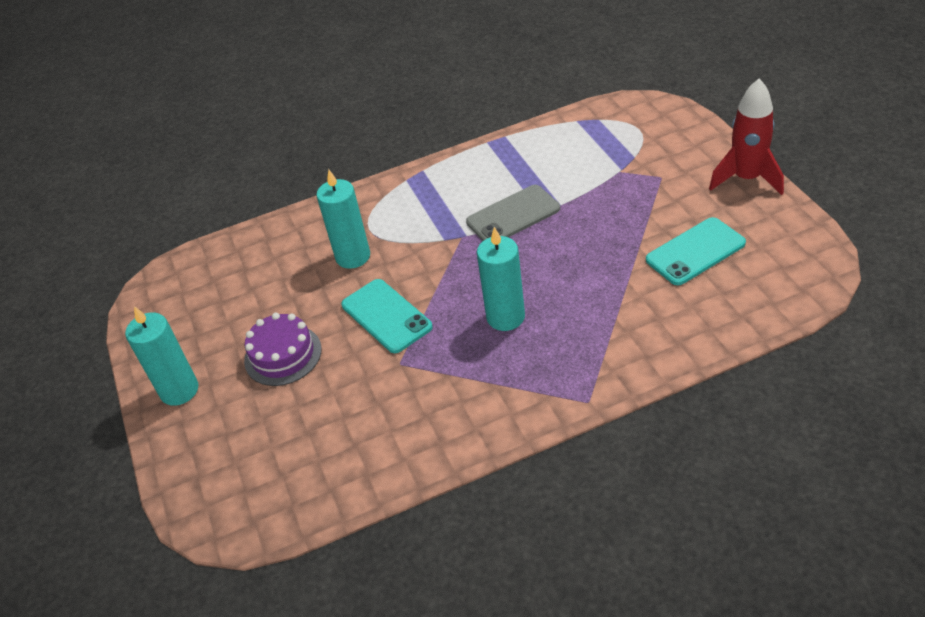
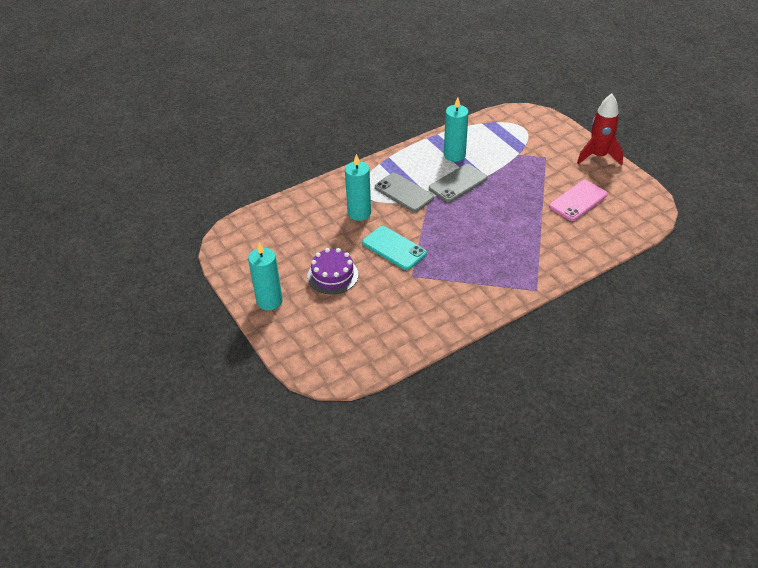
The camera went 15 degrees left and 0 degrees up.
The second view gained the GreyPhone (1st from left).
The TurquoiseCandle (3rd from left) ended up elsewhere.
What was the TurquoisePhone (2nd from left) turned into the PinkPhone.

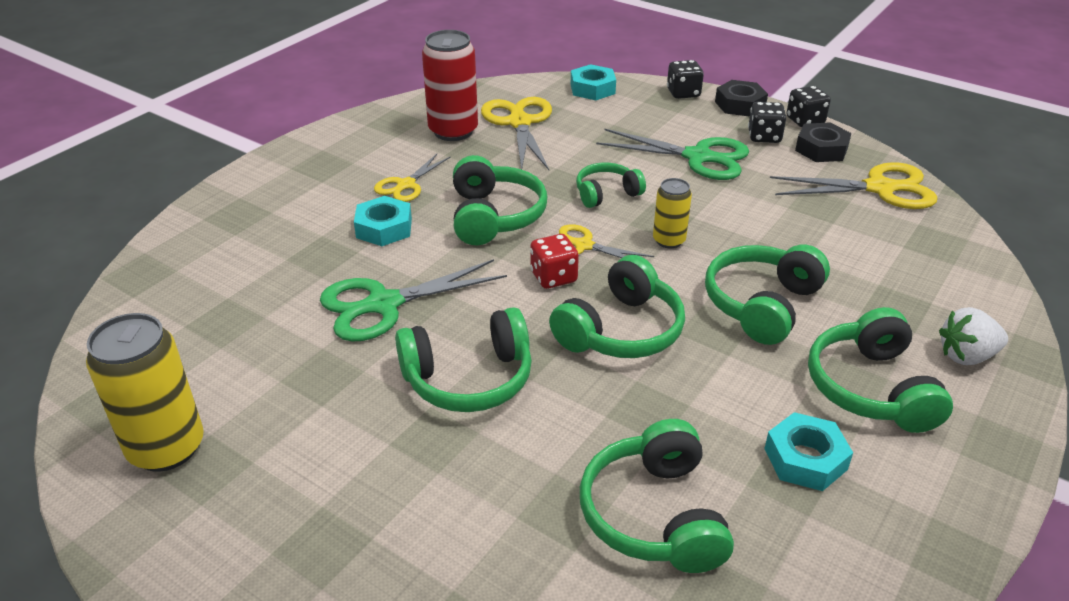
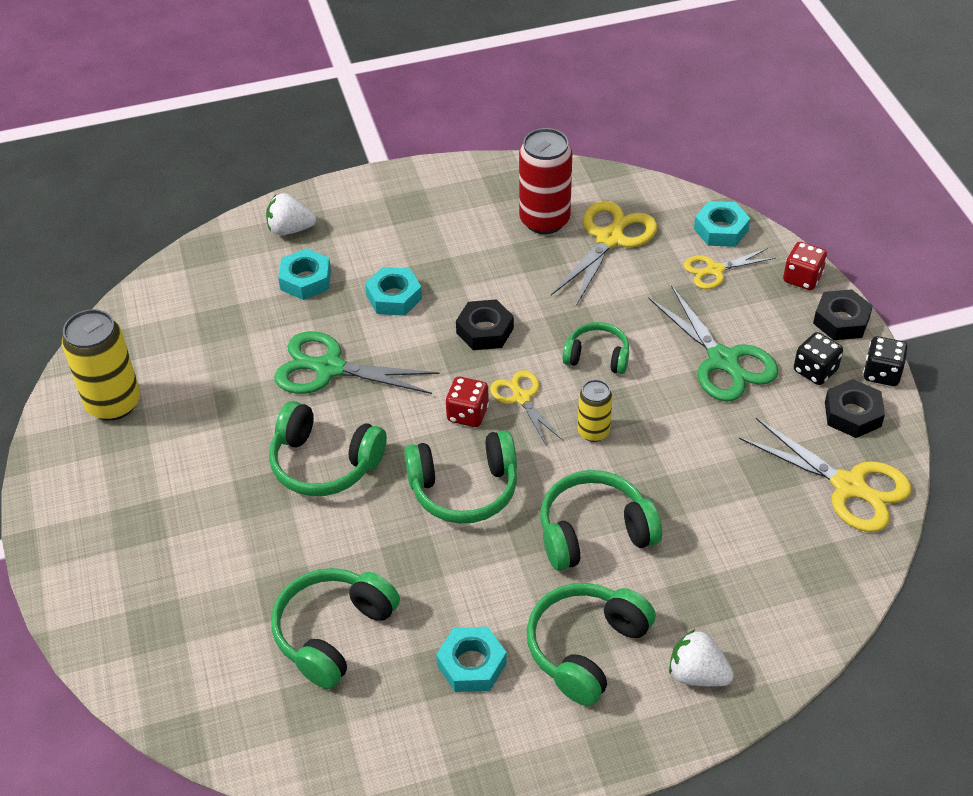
The camera went 40 degrees right and 10 degrees up.
The second view gained the WhiteStrawberry (1st from left).
The second view gained the TurquoiseNut (1st from left).
Where the GreenHeadphones (2nd from left) stood, the BlackNut (1st from left) came to stand.
The YellowScissors (1st from left in the first image) ended up elsewhere.
What was the BlackDice (1st from left) turned into the RedDice (2nd from left).

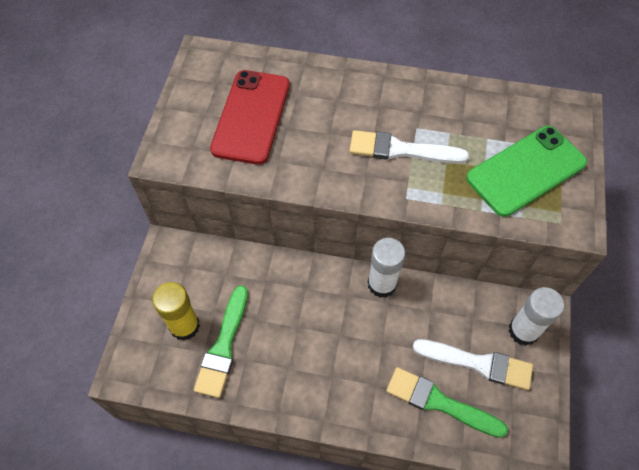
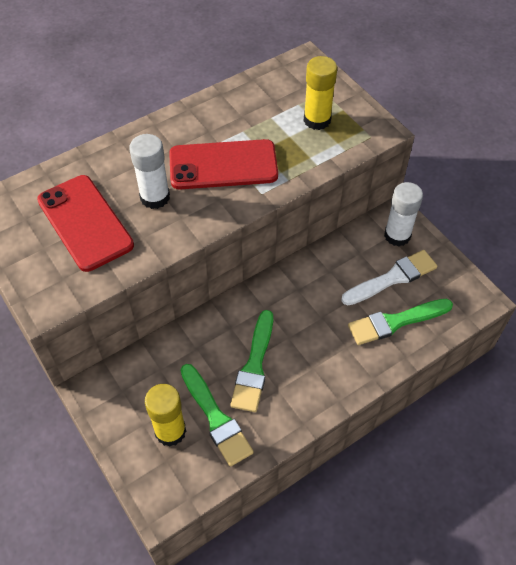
The camera went 45 degrees left and 5 degrees down.
The WhiteGlueStick (1st from left) ended up elsewhere.
Where the WhiteBrush (1st from left) stood, the RedPhone (2nd from left) came to stand.
The second view gained the GreenBrush (2nd from left).
Where the GreenPhone stood, the YellowGlueStick (2nd from left) came to stand.

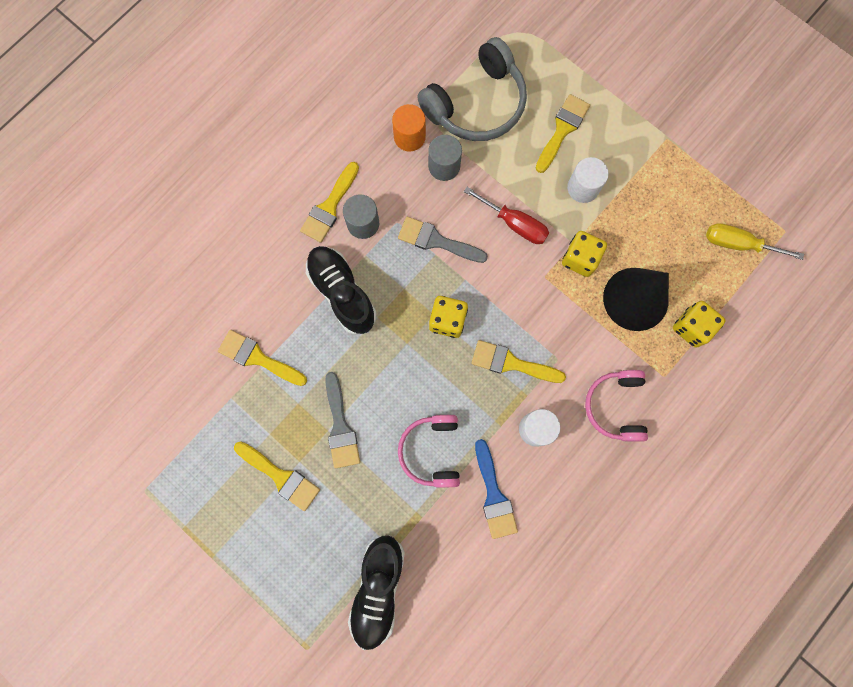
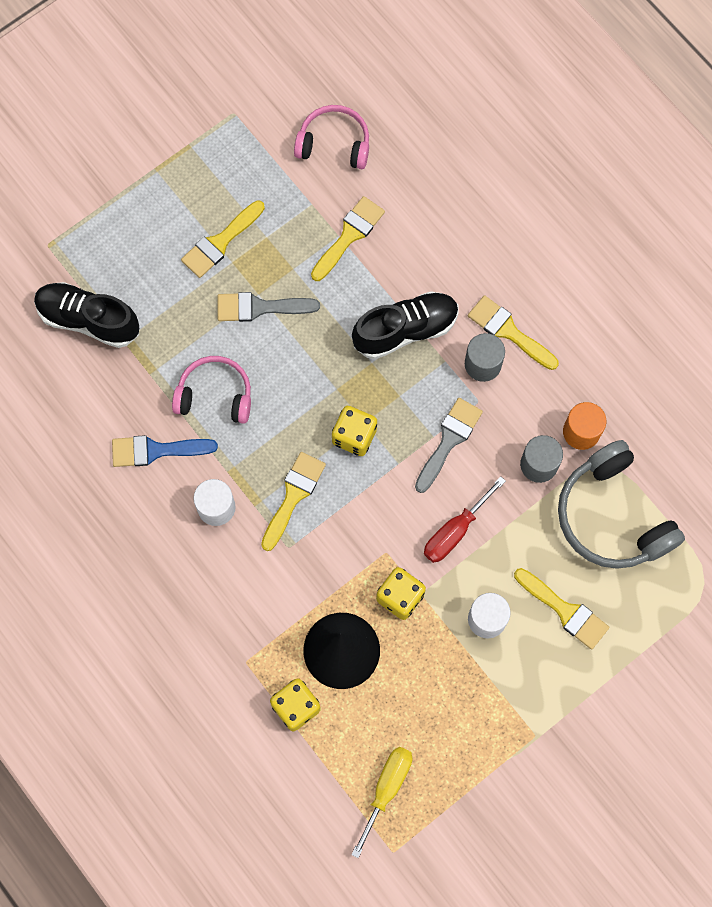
The camera went 100 degrees right and 5 degrees down.
The PinkHeadphones (2nd from left) ended up elsewhere.

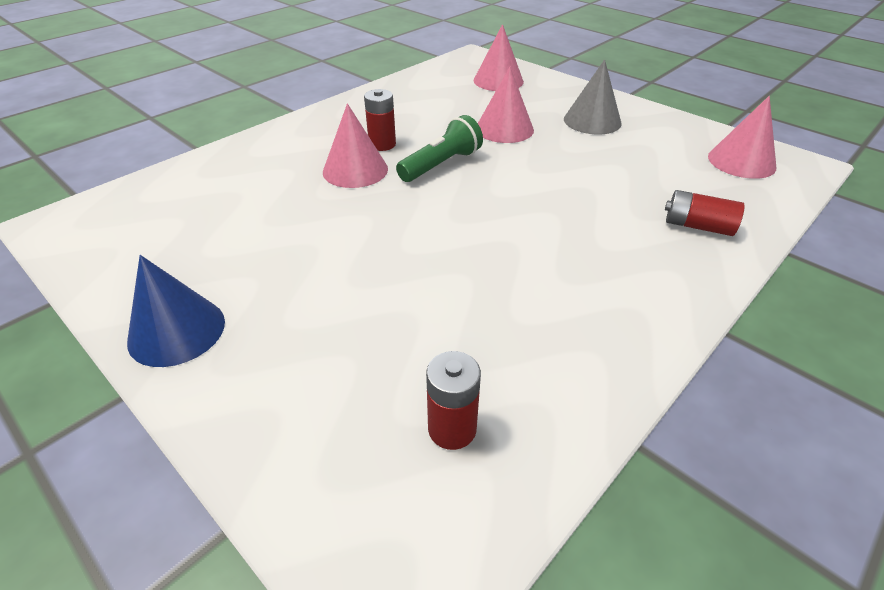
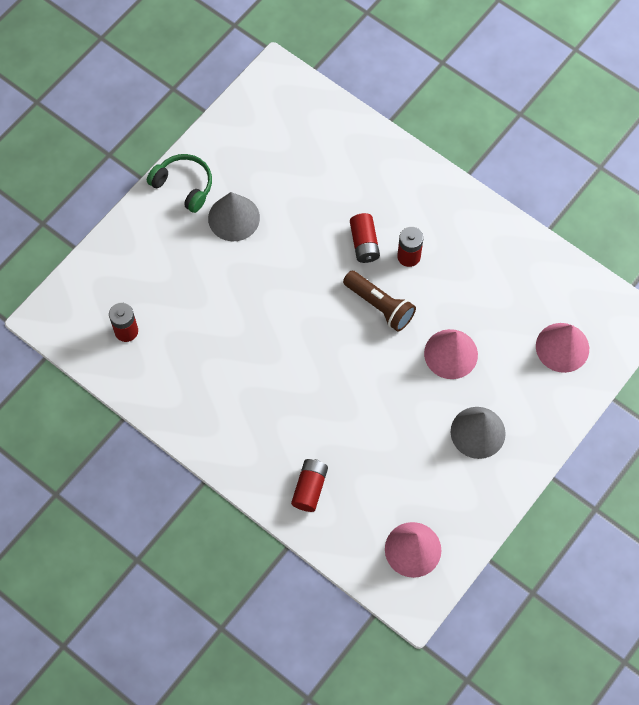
The camera went 85 degrees right and 25 degrees up.
Where the BlueCone stood, the GreenHeadphones came to stand.
The second view gained the GreyCone (1st from left).
What was the GreenFlashlight turned into the BrownFlashlight.
Where the PinkCone (1st from left) stood, the RedBattery (3rd from left) came to stand.

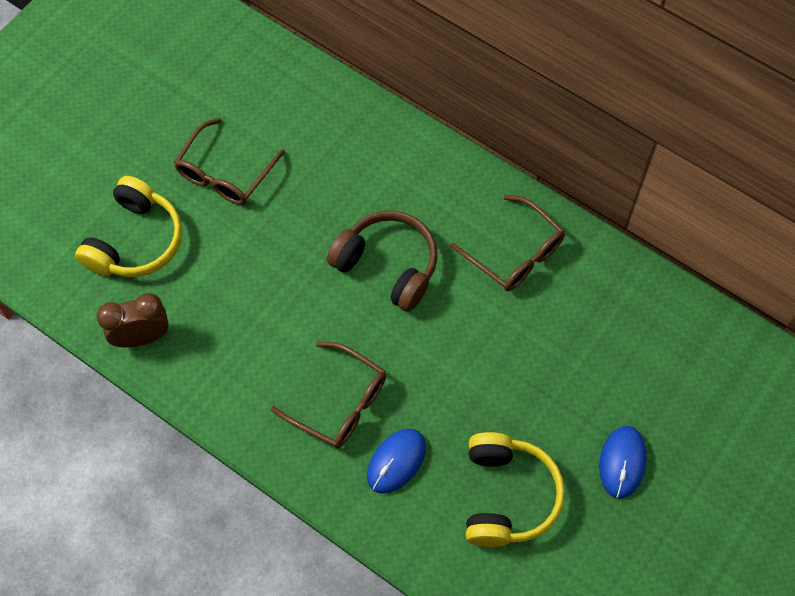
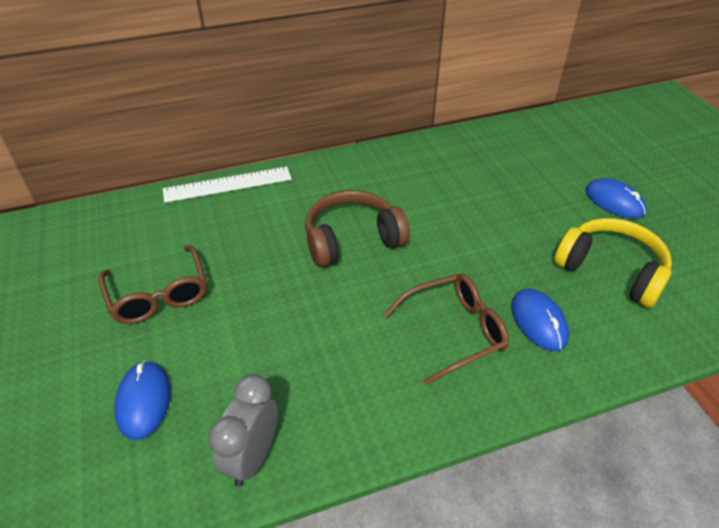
The camera went 55 degrees left and 20 degrees down.
Where the YellowHeadphones (1st from left) stood, the BlueMouse (1st from left) came to stand.
The second view gained the WhiteRuler.
What was the BrownClock turned into the GreyClock.
The second view lost the BrownGlasses (3rd from left).

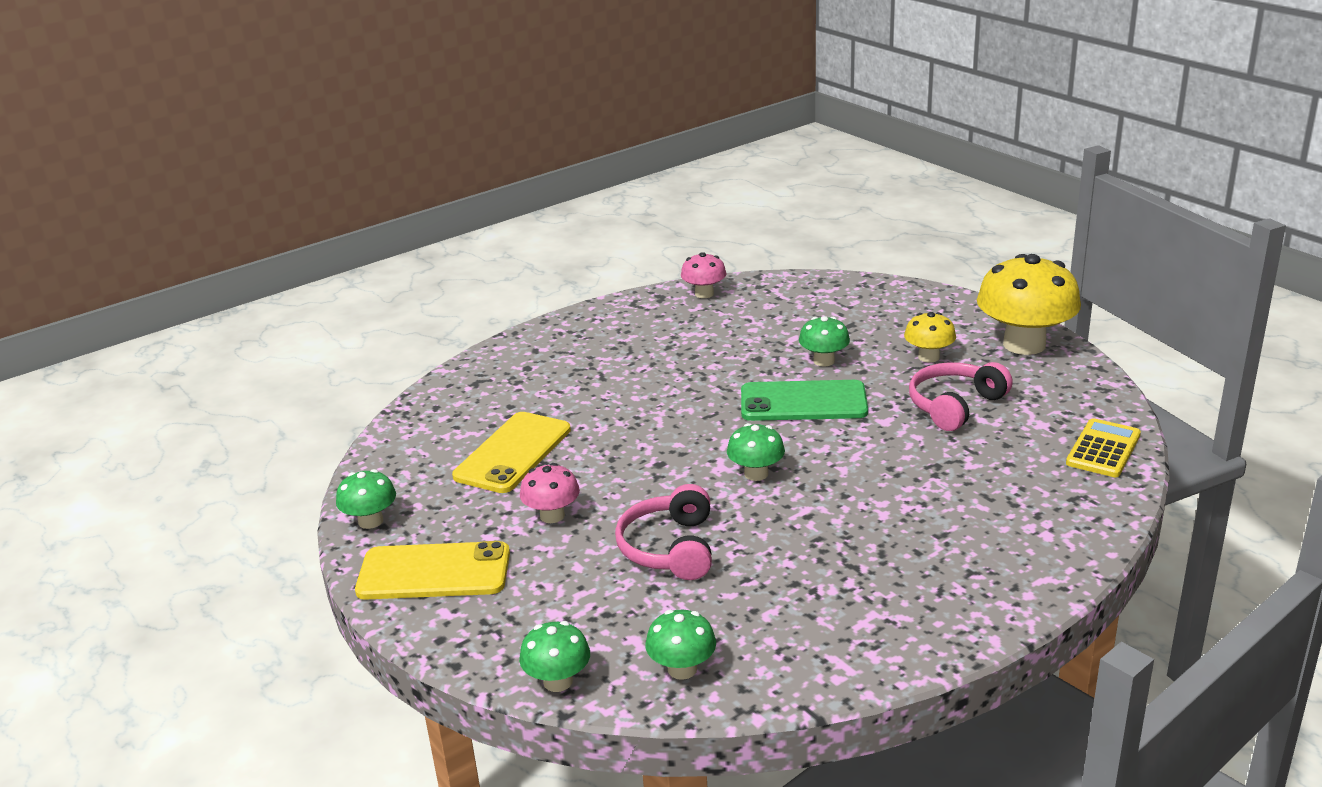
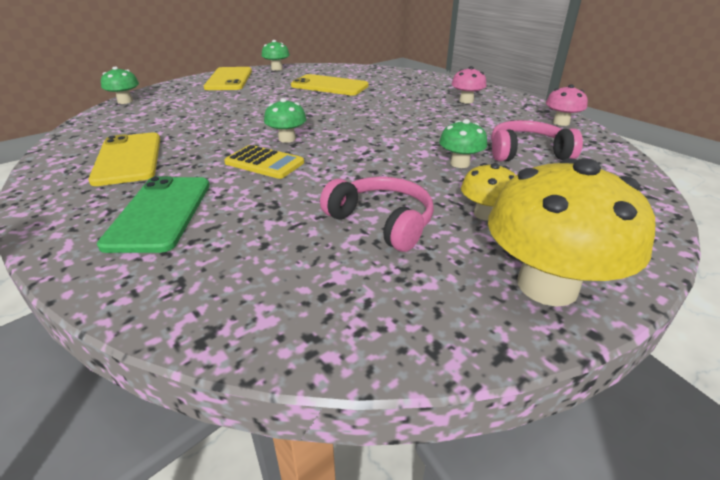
The camera went 85 degrees right and 5 degrees up.
The second view gained the YellowPhone (1st from left).
The GreenPhone ended up elsewhere.
The YellowCalculator ended up elsewhere.
The PinkMushroom (1st from left) ended up elsewhere.
The PinkHeadphones (1st from left in the first image) ended up elsewhere.
The second view lost the GreenMushroom (3rd from left).

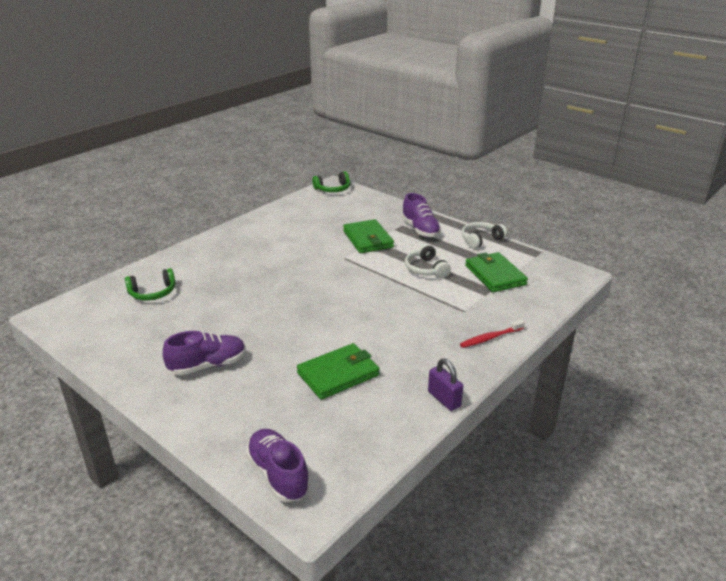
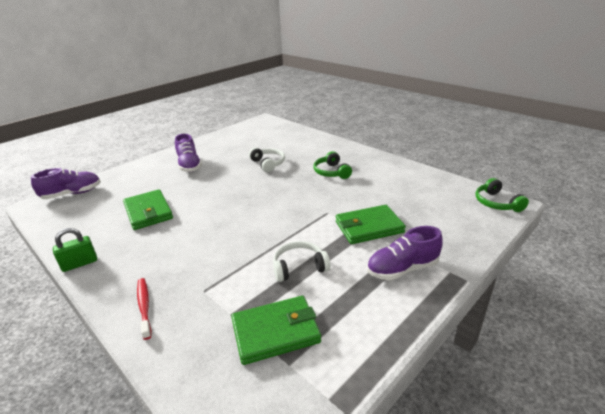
The camera went 95 degrees right and 0 degrees up.
What was the PurplePadlock turned into the GreenPadlock.
The WhiteHeadphones (2nd from left in the first image) ended up elsewhere.
The GreenHeadphones (1st from left) ended up elsewhere.

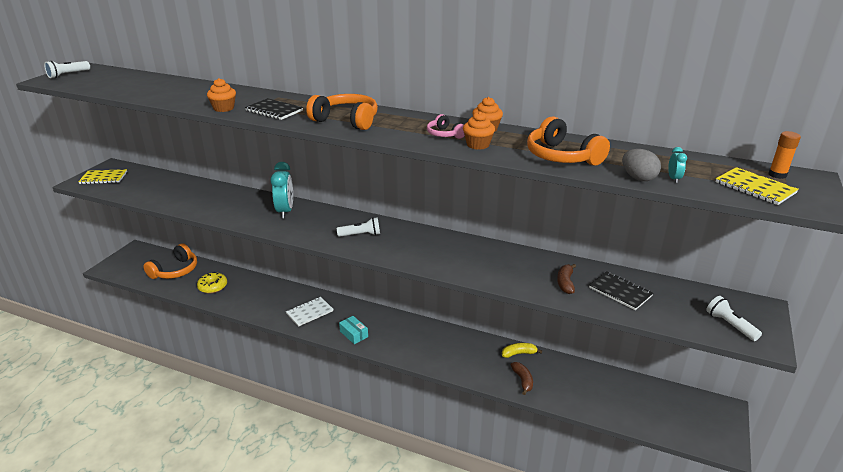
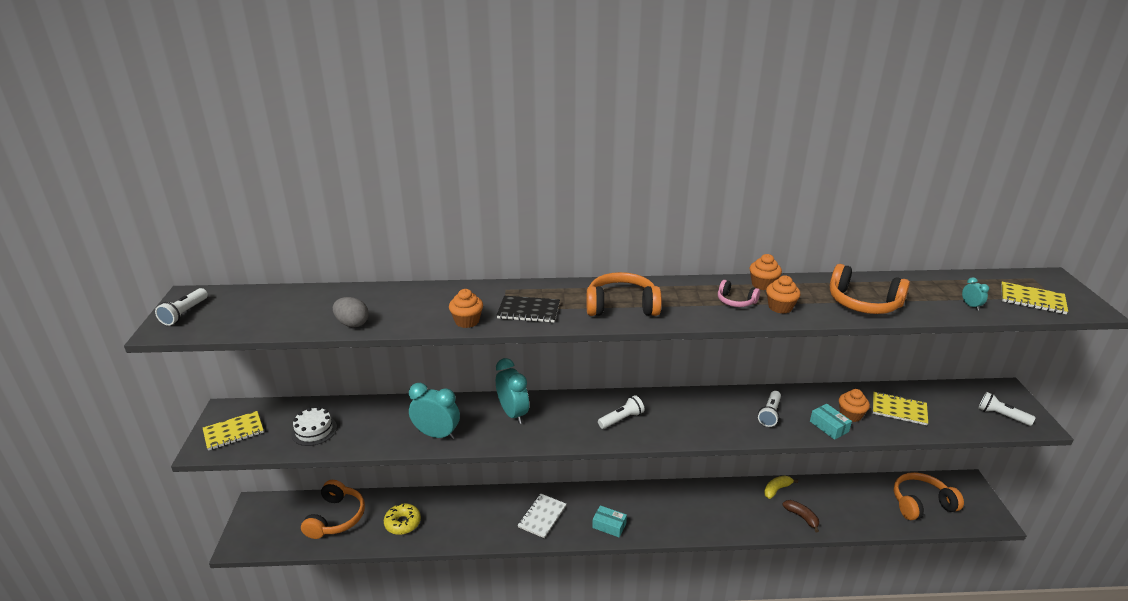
The camera went 25 degrees left and 0 degrees up.
The second view gained the WhiteCake.
The GreyEgg ended up elsewhere.
The second view gained the TurquoiseClock (1st from left).
The second view gained the WhiteFlashlight (3rd from left).
The second view gained the TurquoiseBox (2nd from left).
Where the BrownBanana (2nd from left) stood, the OrangeCupcake (4th from left) came to stand.
What was the BlackNotebook (2nd from left) turned into the YellowNotebook (2nd from left).
The second view gained the OrangeHeadphones (4th from left).
The second view lost the OrangeGlueStick.

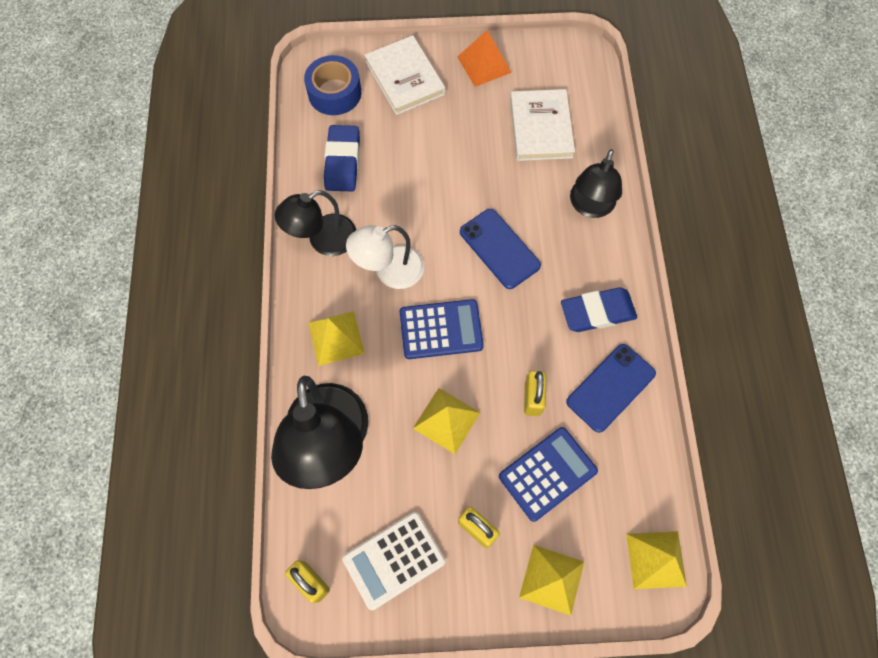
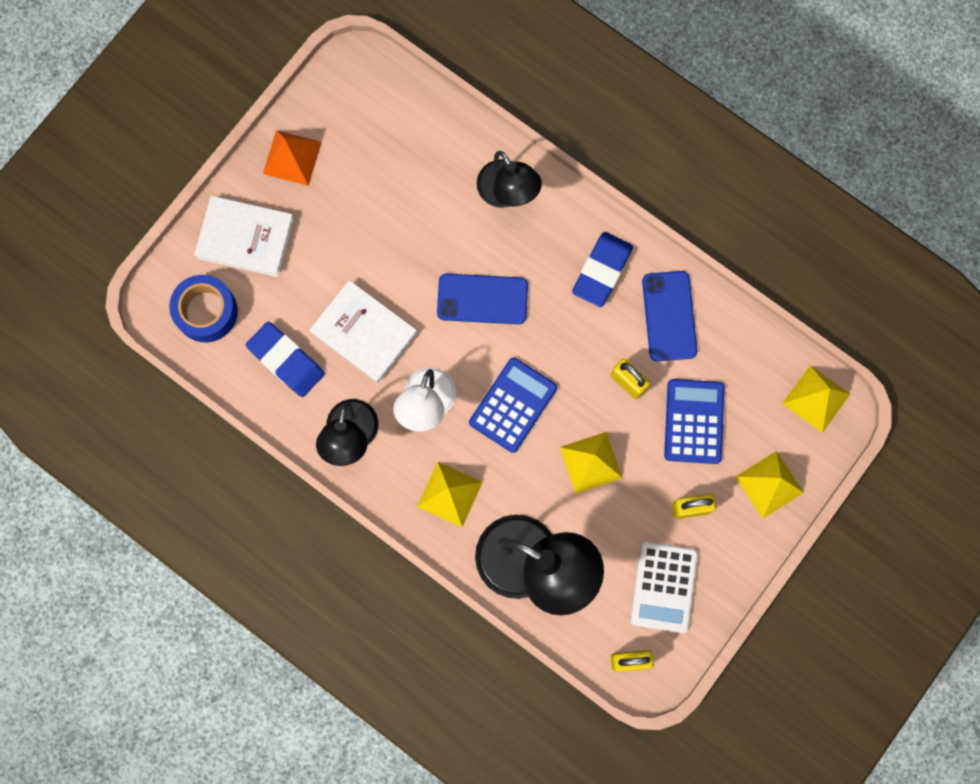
The camera went 50 degrees left and 10 degrees up.
The WhiteBook (2nd from left) ended up elsewhere.

